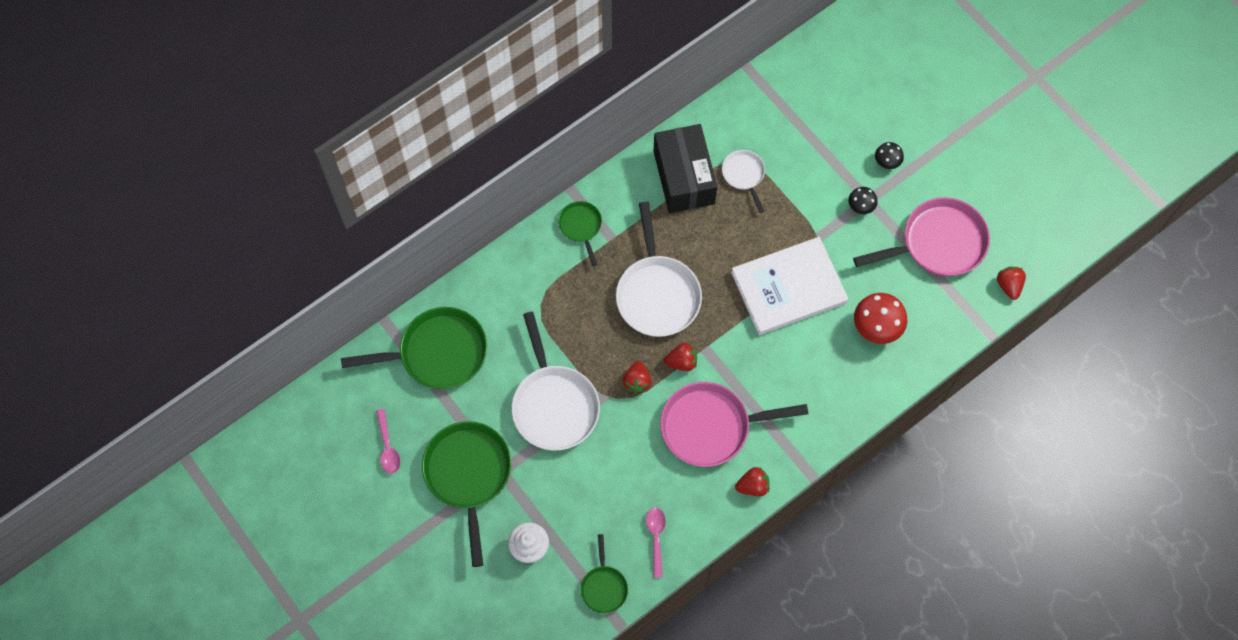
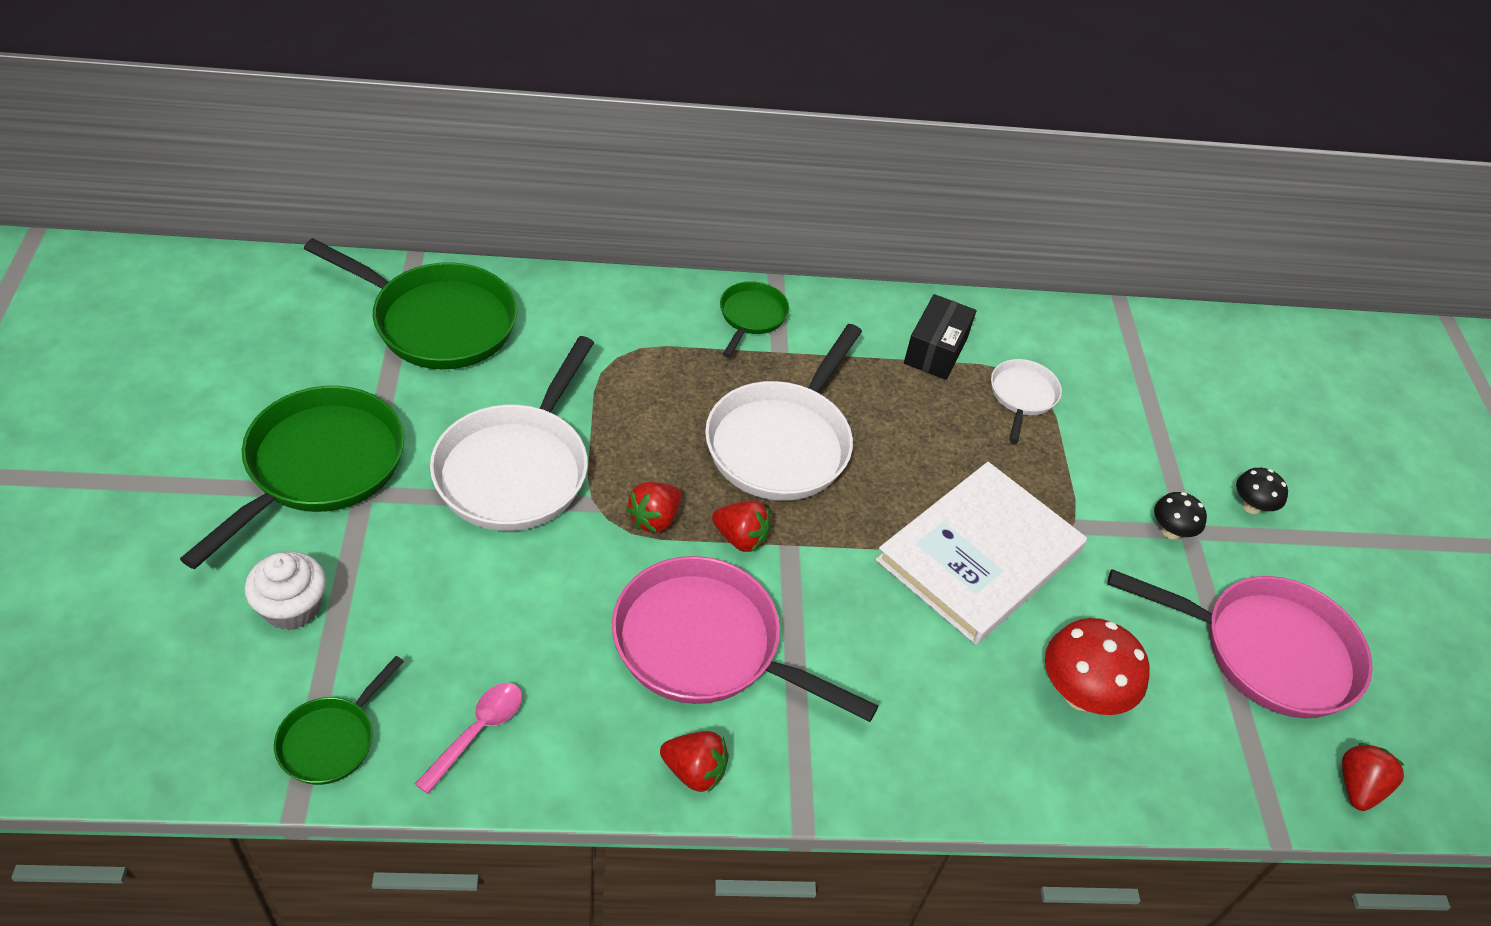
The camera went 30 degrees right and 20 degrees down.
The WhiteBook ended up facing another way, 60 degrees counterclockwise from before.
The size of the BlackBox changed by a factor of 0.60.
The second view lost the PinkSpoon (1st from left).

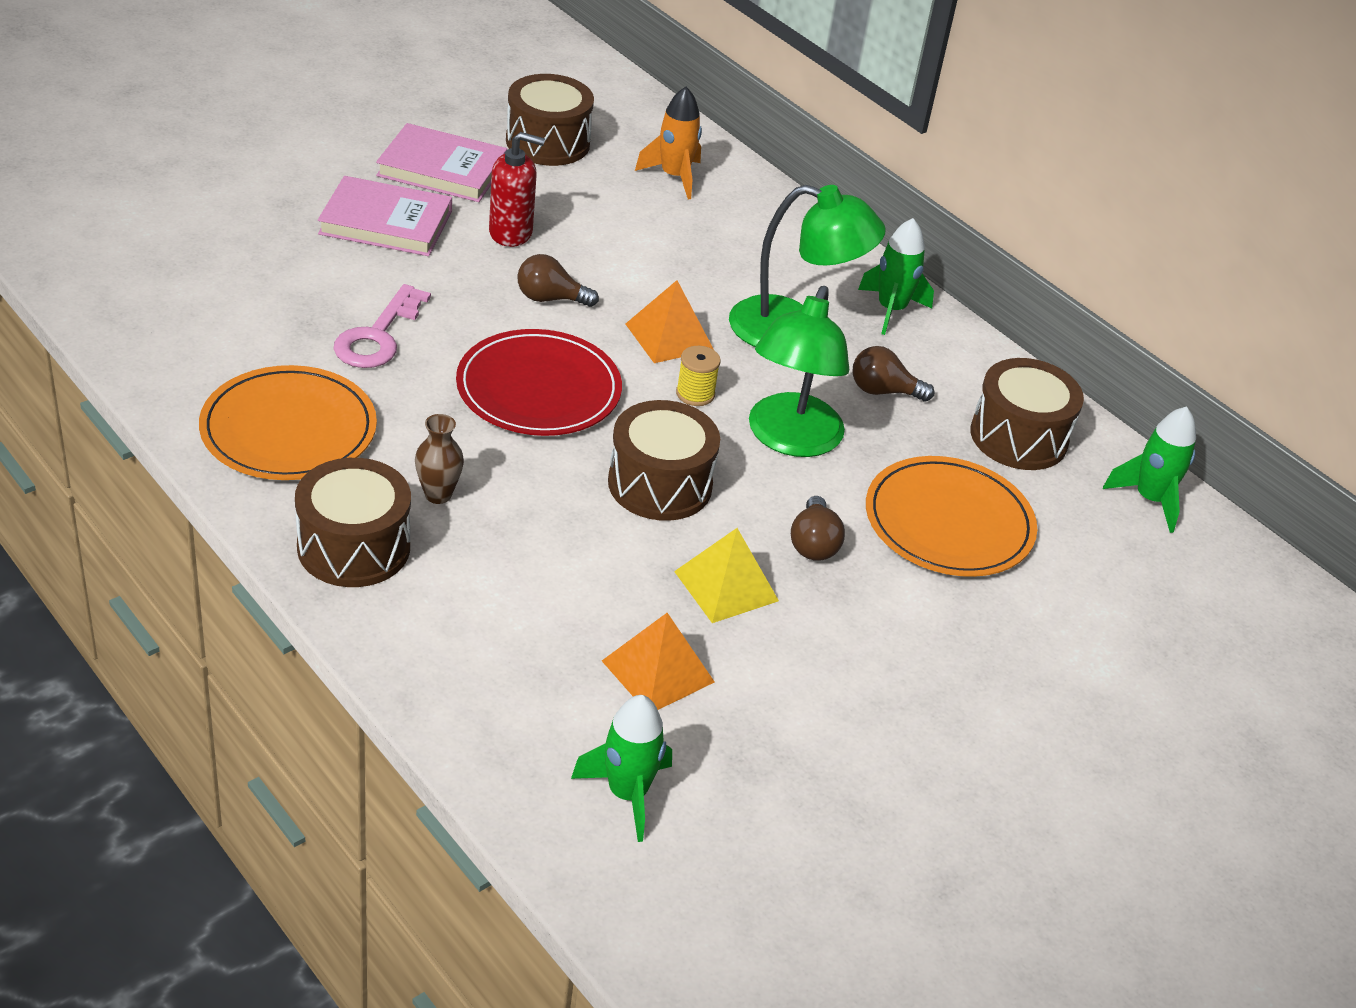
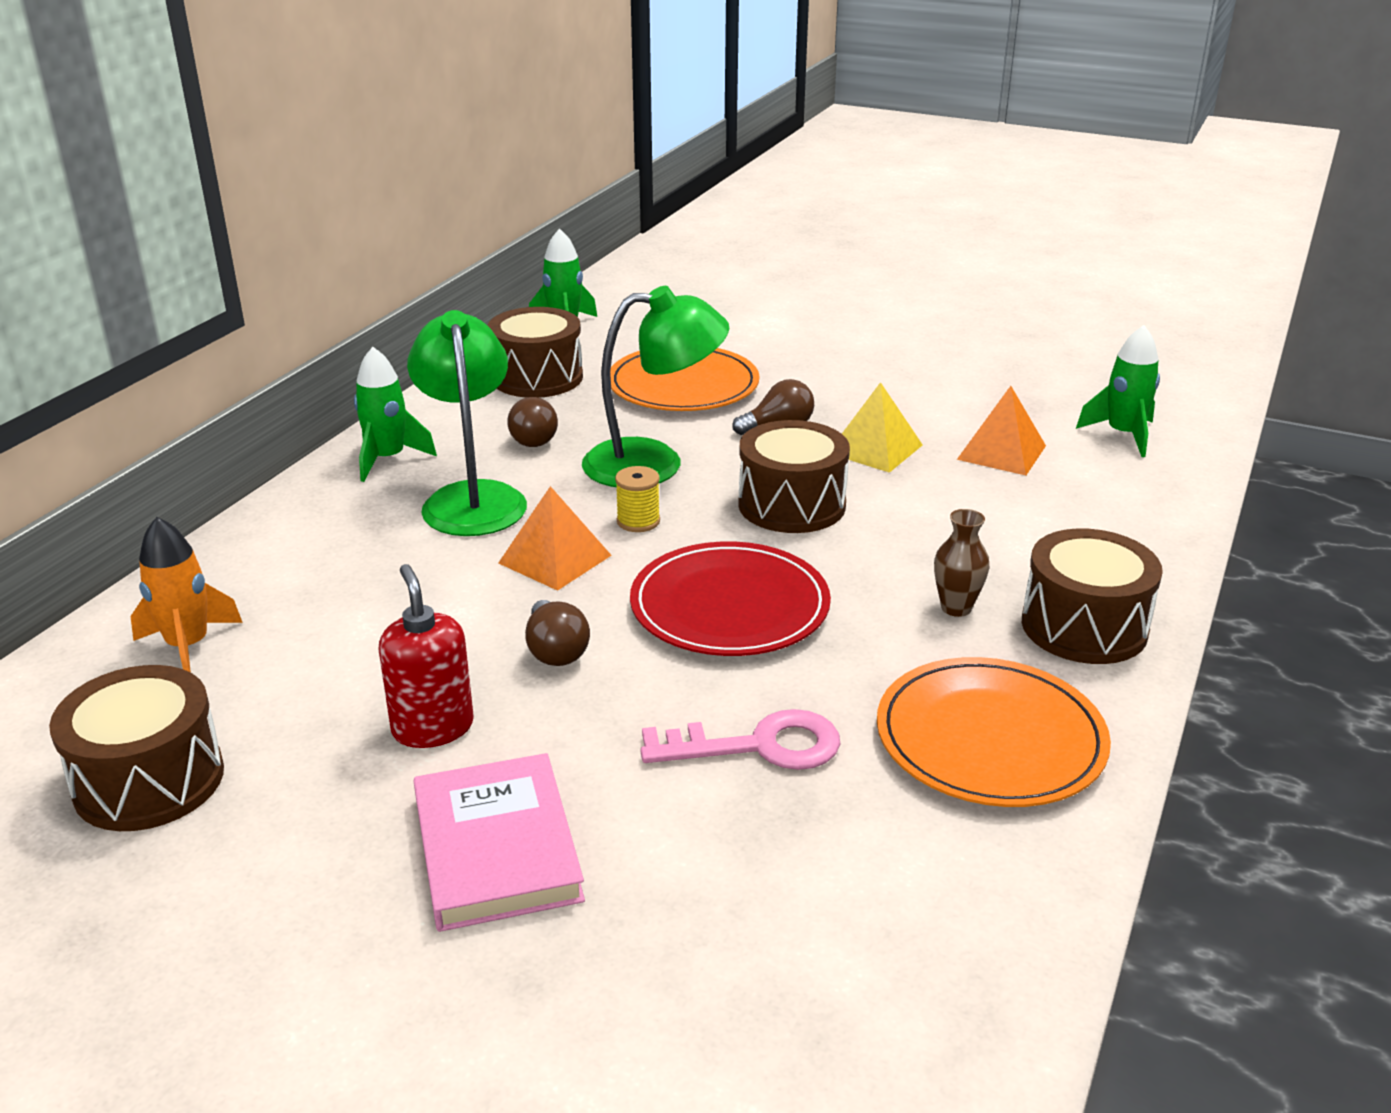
The camera went 110 degrees left and 10 degrees down.
The second view lost the PinkBook (2nd from left).

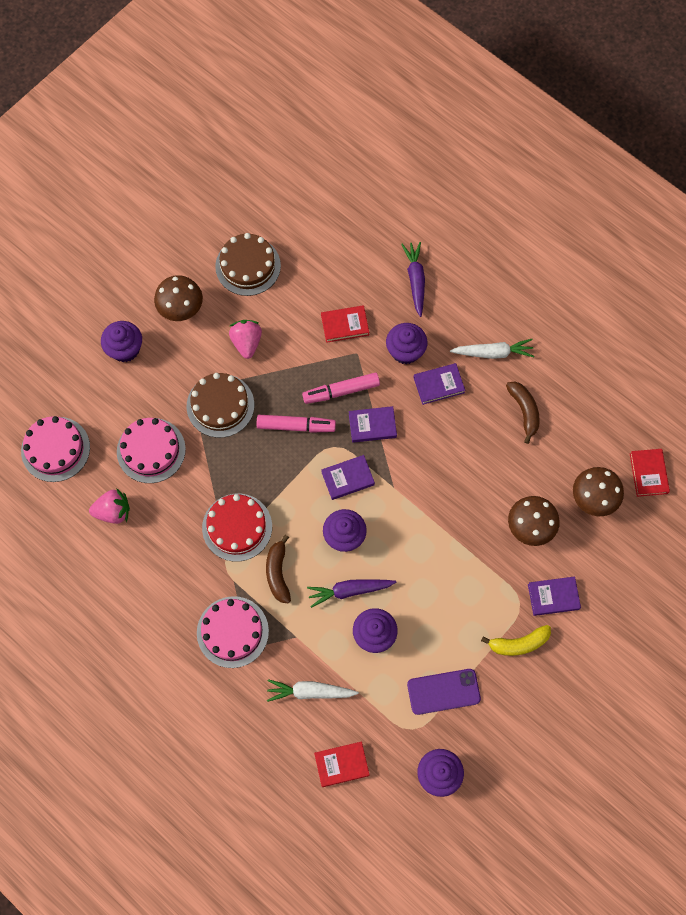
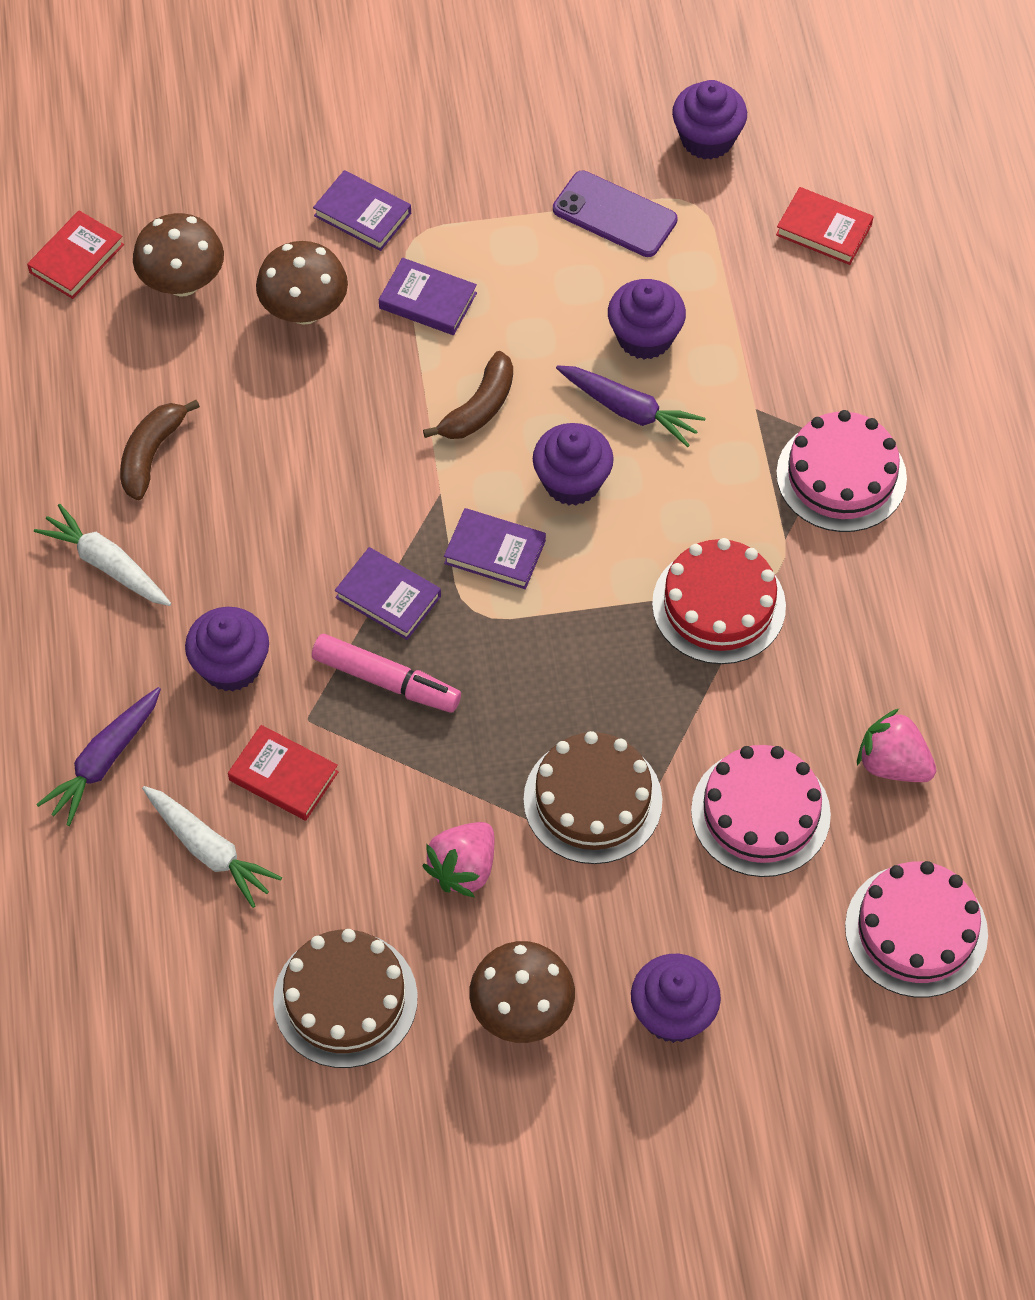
The camera went 140 degrees left and 10 degrees down.
The WhiteCarrot (1st from left in the first image) ended up elsewhere.
The PurpleBook (3rd from left) ended up elsewhere.
The BrownBanana (1st from left in the first image) ended up elsewhere.
The second view lost the PinkMarker (1st from left).
The second view lost the YellowBanana.

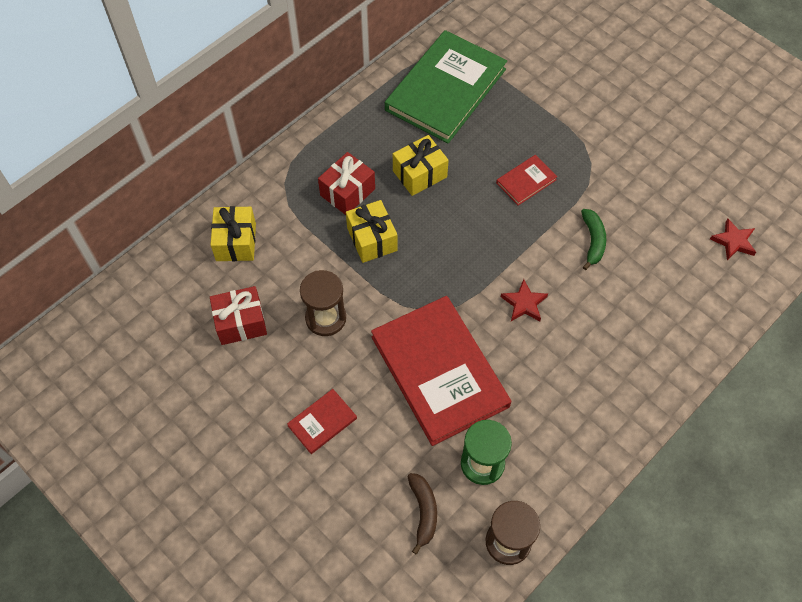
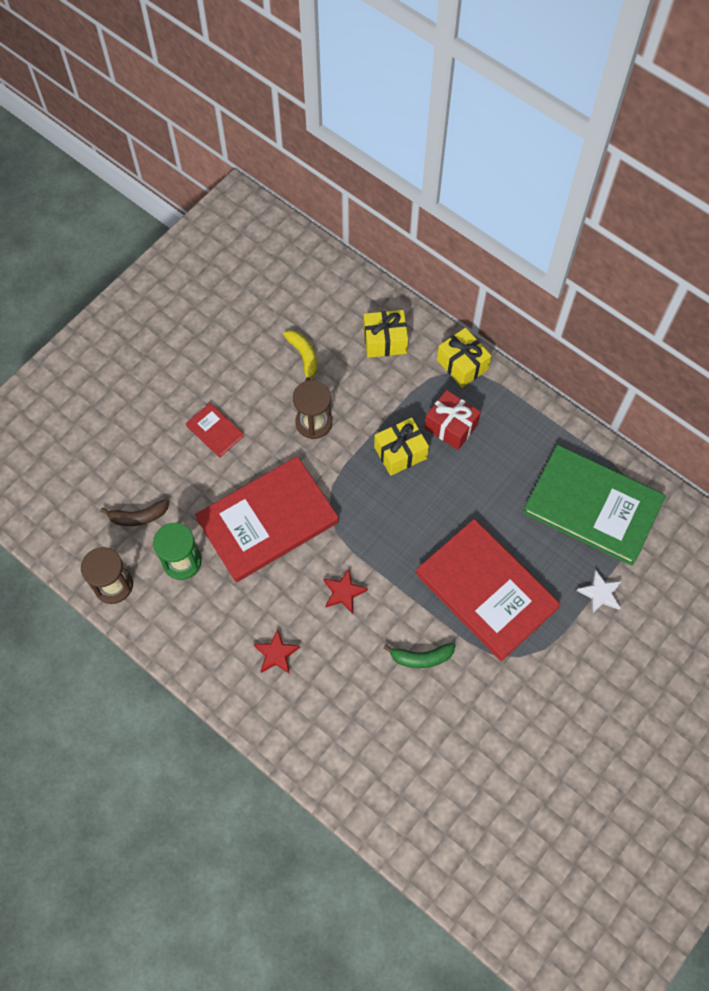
The camera went 85 degrees right and 5 degrees up.
The RedStar (2nd from left in the first image) ended up elsewhere.
Where the RedGift (1st from left) stood, the YellowBanana came to stand.
The size of the RedBook (3rd from left) changed by a factor of 2.31.
The YellowGift (3rd from left) ended up elsewhere.
The second view gained the WhiteStar.

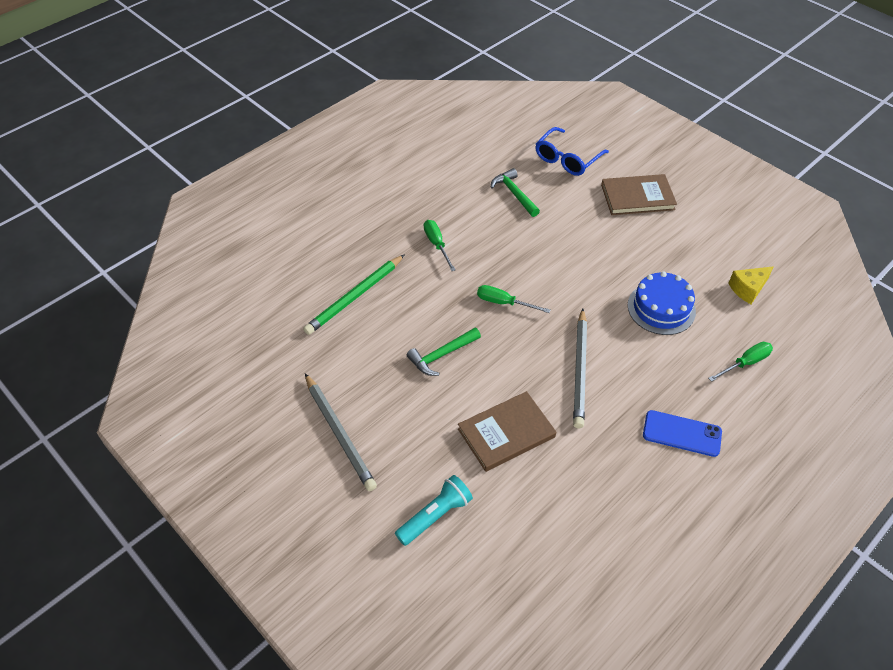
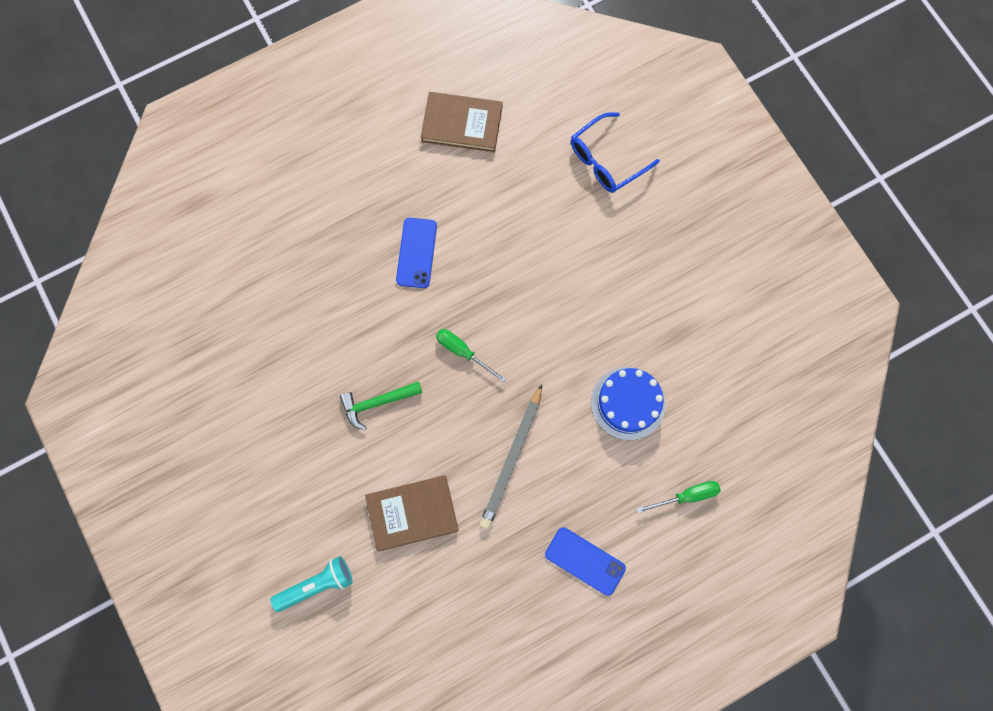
The camera went 15 degrees right and 25 degrees up.
Where the GreenScrewdriver (1st from left) stood, the BluePhone (1st from left) came to stand.
The BrownBook (2nd from left) ended up elsewhere.
The second view lost the GreenPencil.
The second view lost the GreyPencil (1st from left).
The second view lost the GreenHammer (2nd from left).
The second view lost the YellowCheese.

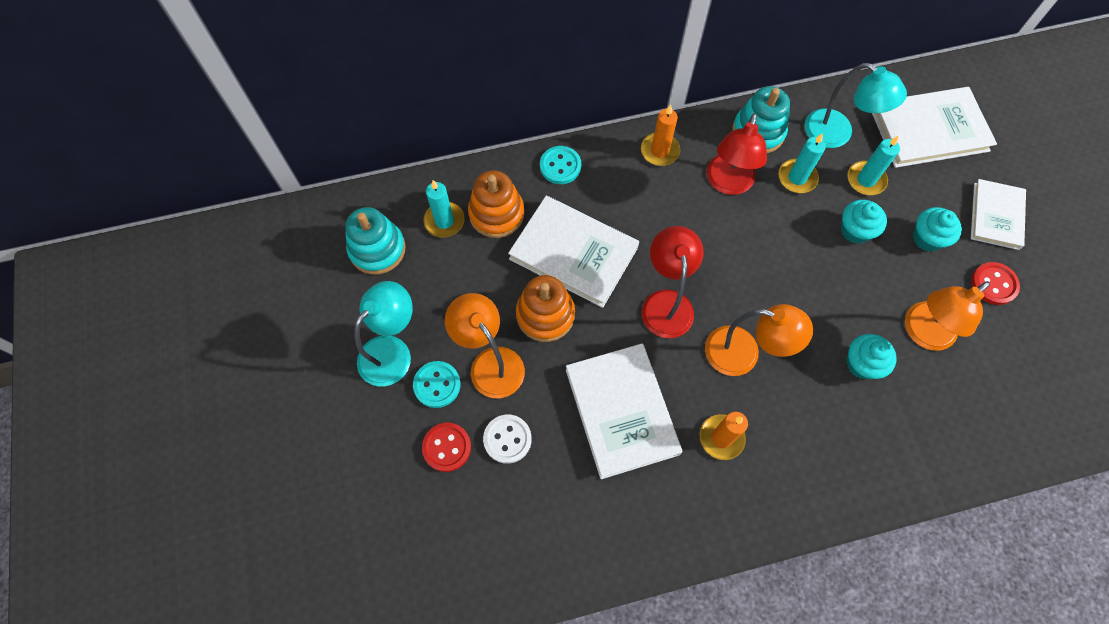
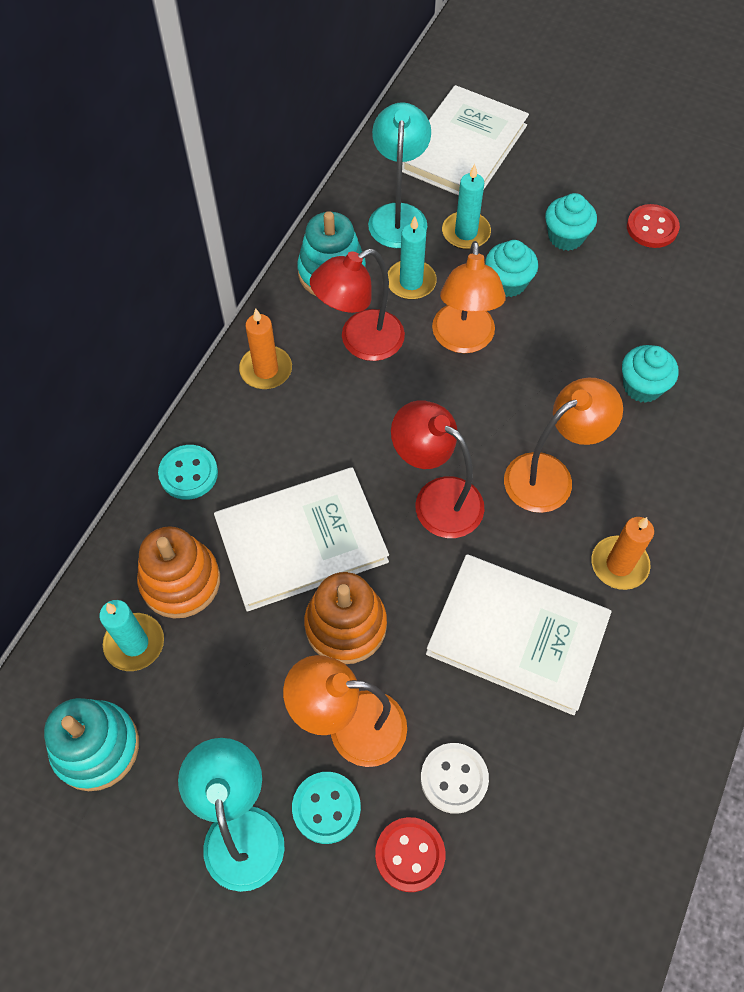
The camera went 50 degrees left and 5 degrees down.
The RedLamp (2nd from left in the first image) ended up facing another way, 90 degrees clockwise from before.
The TurquoiseLamp (2nd from left) ended up facing another way, 75 degrees counterclockwise from before.
The OrangeLamp (3rd from left in the first image) ended up elsewhere.
The second view lost the WhiteBook (4th from left).

